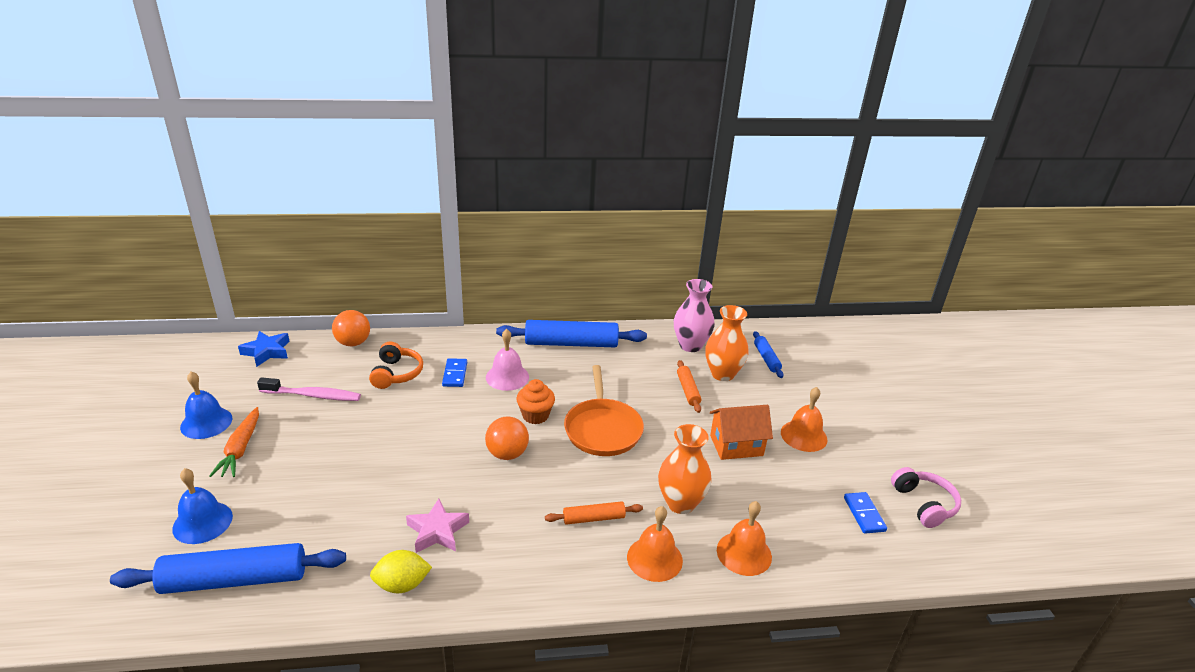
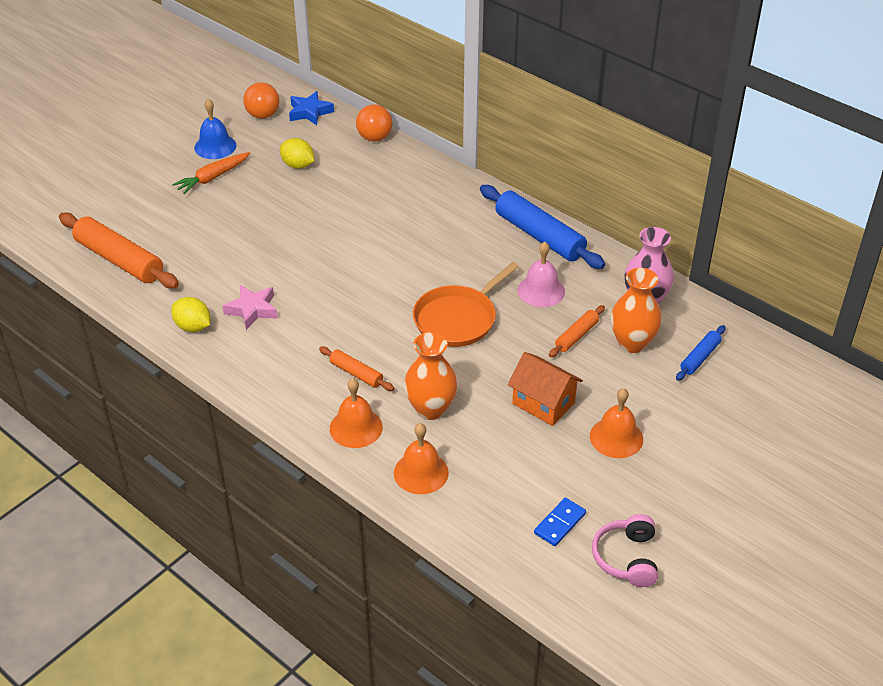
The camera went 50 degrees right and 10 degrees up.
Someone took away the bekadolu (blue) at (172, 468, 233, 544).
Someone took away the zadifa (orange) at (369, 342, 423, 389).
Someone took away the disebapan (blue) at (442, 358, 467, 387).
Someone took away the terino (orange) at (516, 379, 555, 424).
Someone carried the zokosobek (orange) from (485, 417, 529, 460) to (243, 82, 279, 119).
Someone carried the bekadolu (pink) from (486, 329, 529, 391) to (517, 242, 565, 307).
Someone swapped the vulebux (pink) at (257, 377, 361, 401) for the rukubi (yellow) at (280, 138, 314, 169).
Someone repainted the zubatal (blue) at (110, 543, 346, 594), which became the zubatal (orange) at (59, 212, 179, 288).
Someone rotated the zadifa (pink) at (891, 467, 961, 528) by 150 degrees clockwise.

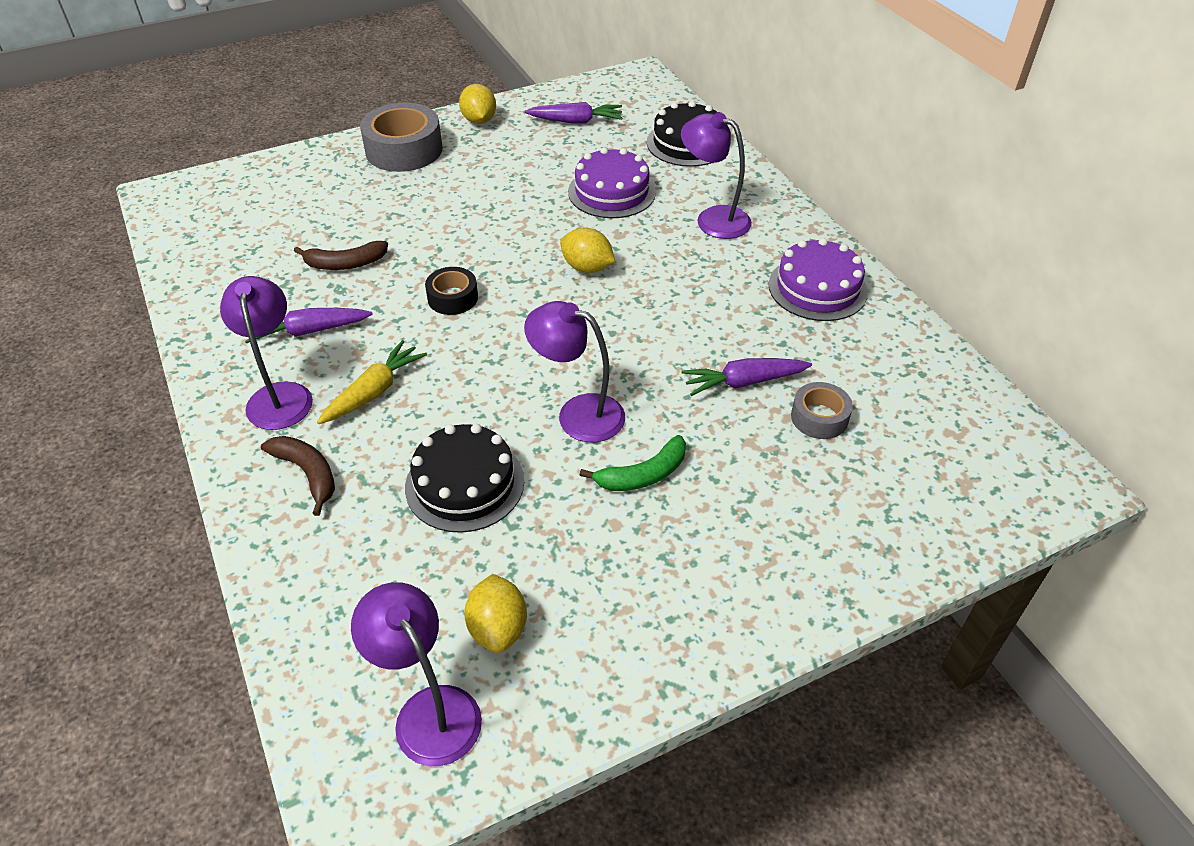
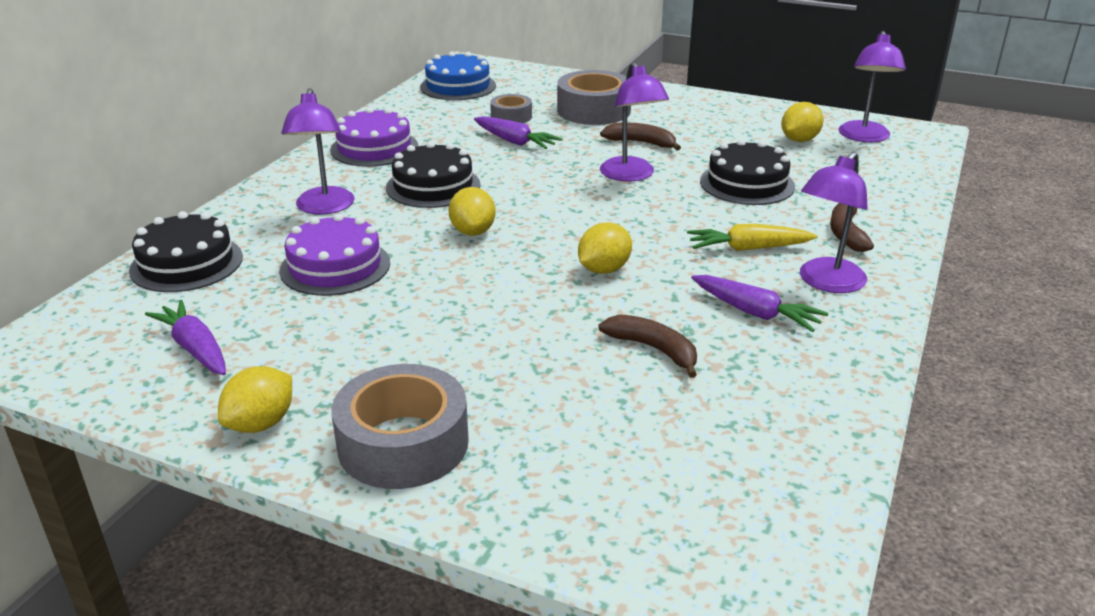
The camera went 130 degrees left and 15 degrees down.
Someone put down the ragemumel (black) at (386, 142, 481, 208).
Someone put down the ragemumel (blue) at (420, 51, 496, 100).
Someone put down the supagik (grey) at (557, 70, 631, 125).
Someone swapped the supagik (black) at (425, 267, 478, 315) for the rukubi (yellow) at (578, 222, 632, 274).
Someone repainted the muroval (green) at (580, 435, 686, 491), which became the muroval (brown) at (600, 123, 681, 150).

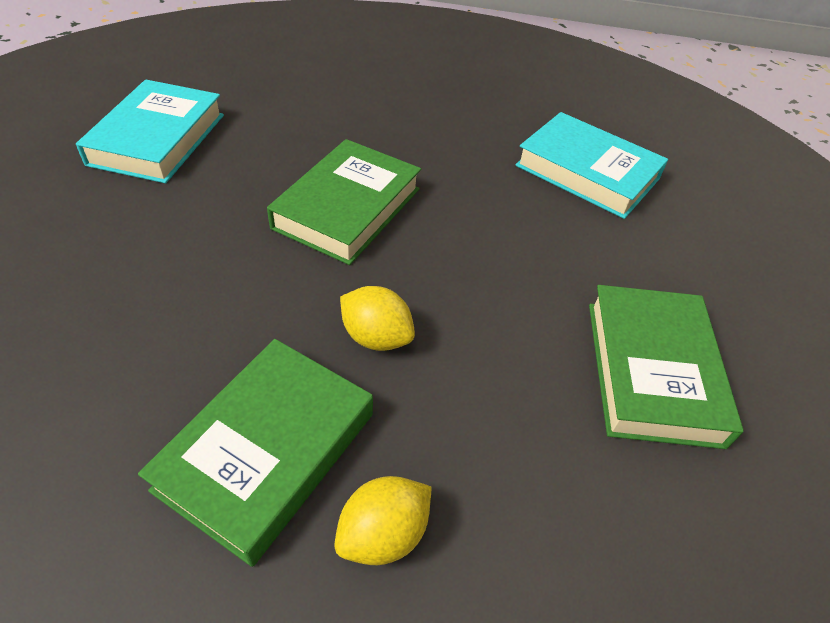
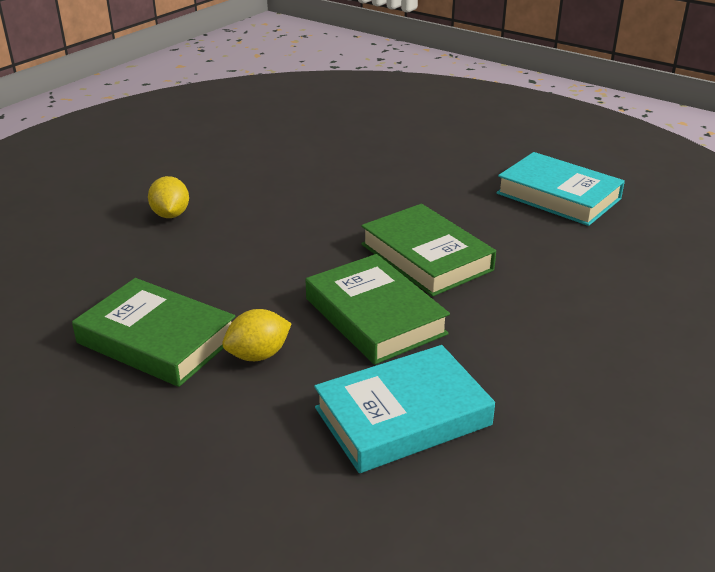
The camera went 120 degrees right and 15 degrees down.
Someone carried the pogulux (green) from (138, 339, 373, 567) to (305, 254, 450, 365).
Someone carried the rukubi (yellow) from (340, 286, 415, 351) to (222, 309, 292, 361).

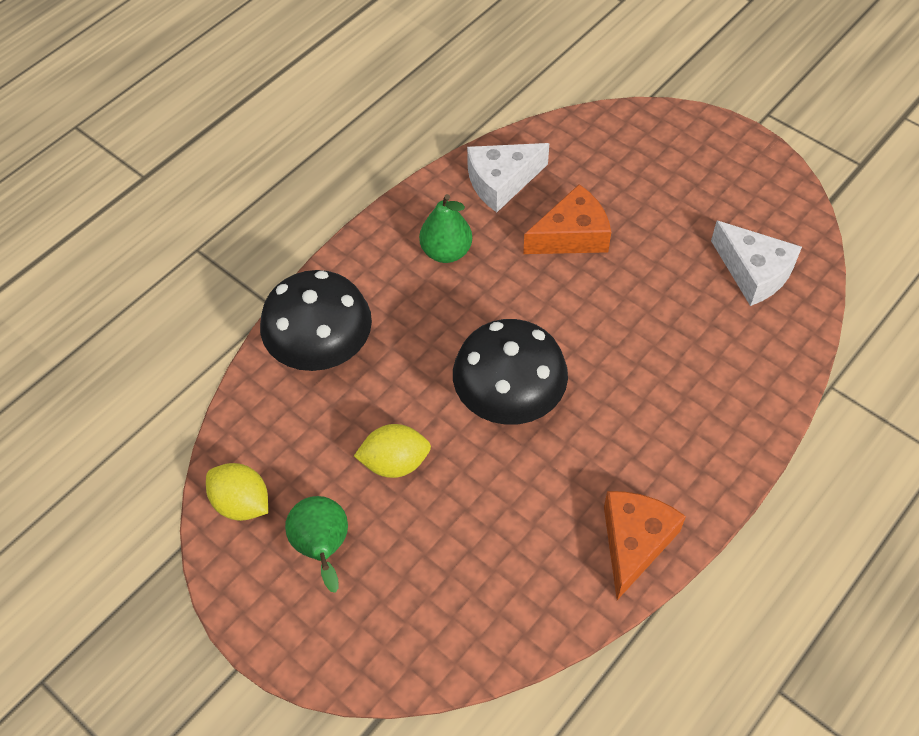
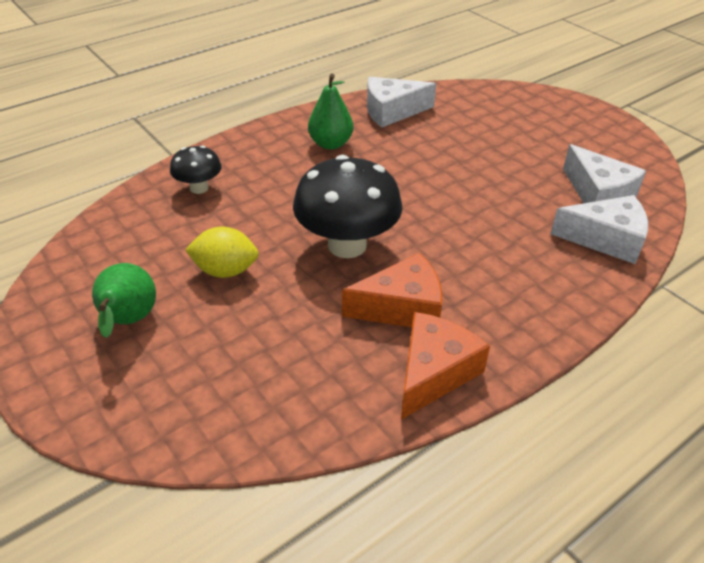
The camera went 10 degrees right and 15 degrees down.
Someone took away the rukubi (yellow) at (206, 463, 268, 521).
Someone put down the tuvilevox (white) at (551, 195, 648, 264).
Someone carried the tuvilevox (orange) from (523, 184, 611, 254) to (342, 253, 442, 327).
Someone scaled the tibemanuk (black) at (260, 270, 372, 371) by 0.52.

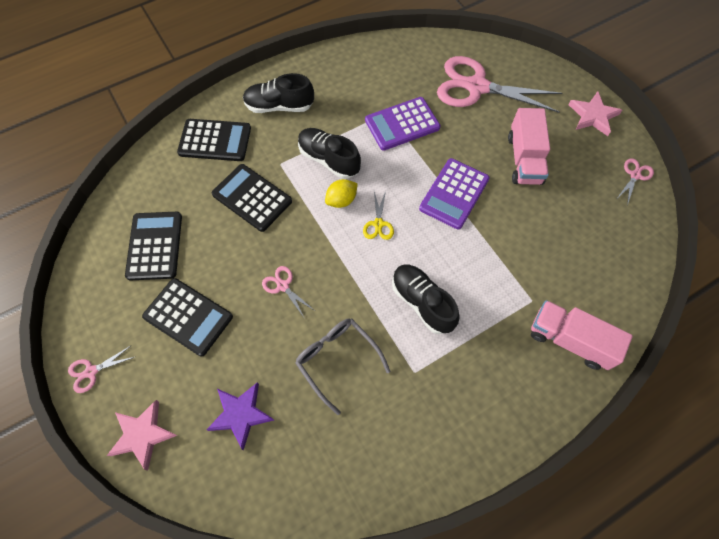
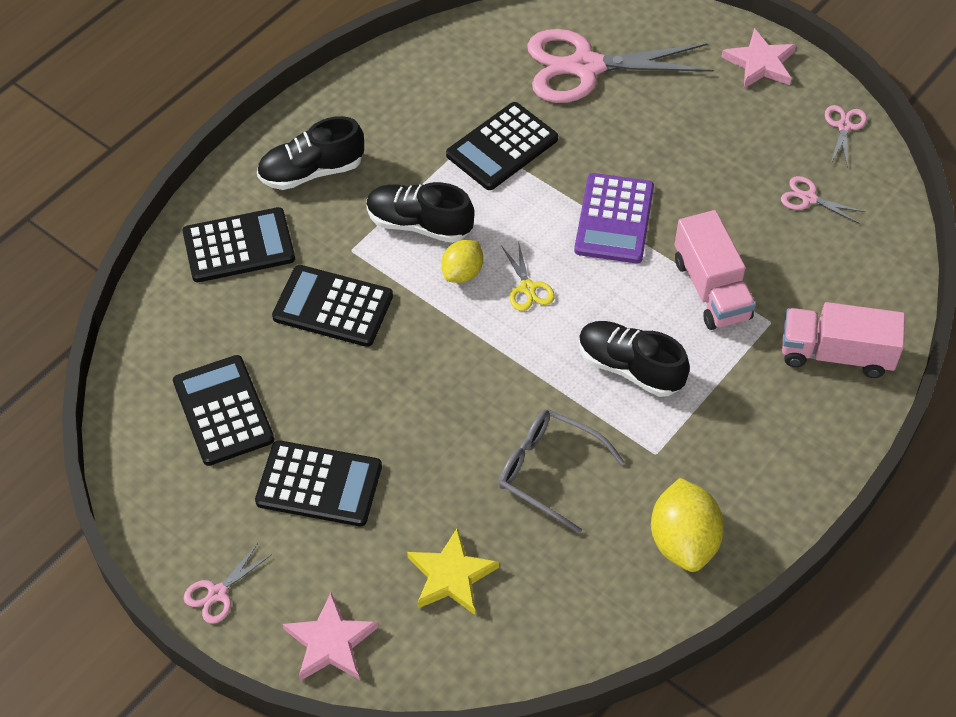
The camera went 20 degrees left and 10 degrees down.
Someone put down the rukubi (yellow) at (651, 478, 724, 572).
Someone carried the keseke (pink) from (262, 266, 314, 317) to (781, 176, 865, 224).
Someone carried the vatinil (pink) from (508, 108, 550, 185) to (675, 210, 756, 330).
Someone repainted the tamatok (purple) at (207, 382, 274, 450), which became the tamatok (yellow) at (407, 527, 499, 615).
Someone repainted the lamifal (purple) at (365, 97, 441, 151), which became the lamifal (black) at (446, 102, 558, 190).

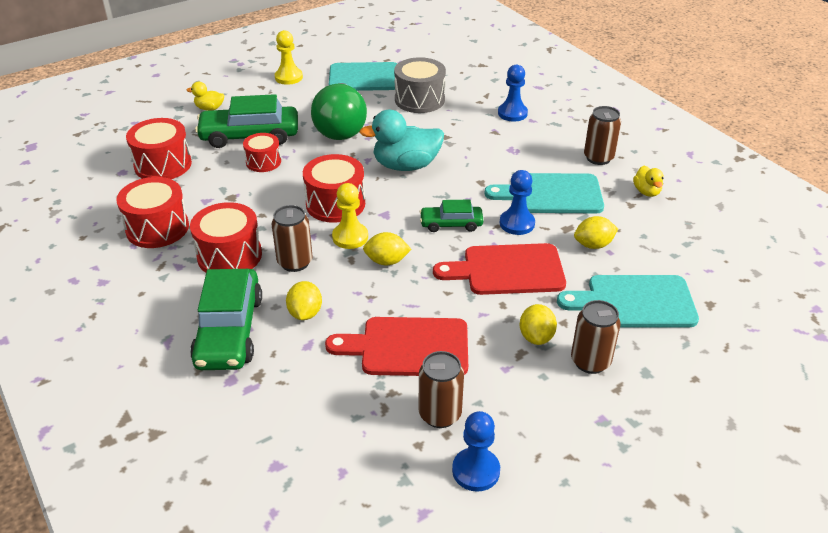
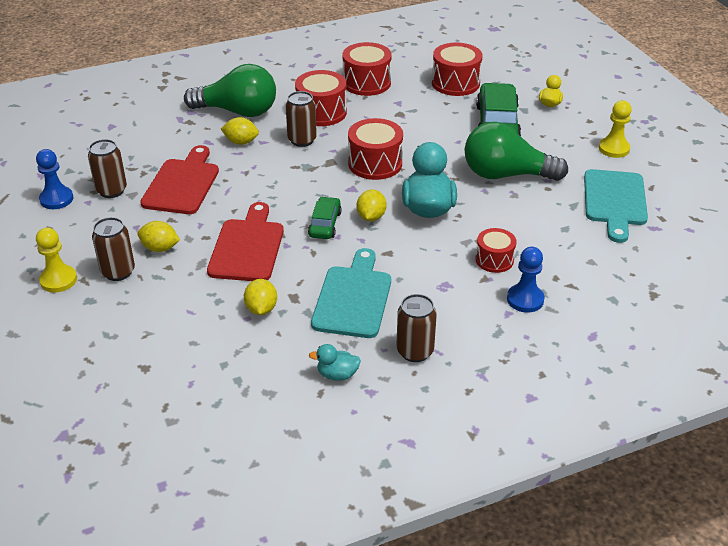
The camera went 100 degrees right and 0 degrees up.
Someone took away the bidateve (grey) at (394, 57, 446, 113).
Someone took away the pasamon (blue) at (500, 170, 535, 235).
Someone took away the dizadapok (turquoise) at (557, 275, 699, 327).
Someone carried the bidateve (red) from (243, 133, 281, 172) to (475, 228, 517, 273).
Someone carried the pasamon (yellow) from (332, 183, 368, 249) to (36, 228, 77, 293).
Someone carried the rukubi (yellow) from (363, 232, 411, 265) to (357, 190, 387, 221).
Someone swapped the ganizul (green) at (190, 269, 262, 370) for the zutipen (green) at (184, 64, 276, 117).
Someone repainted the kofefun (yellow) at (633, 166, 664, 197), which became the kofefun (turquoise) at (309, 344, 361, 381).

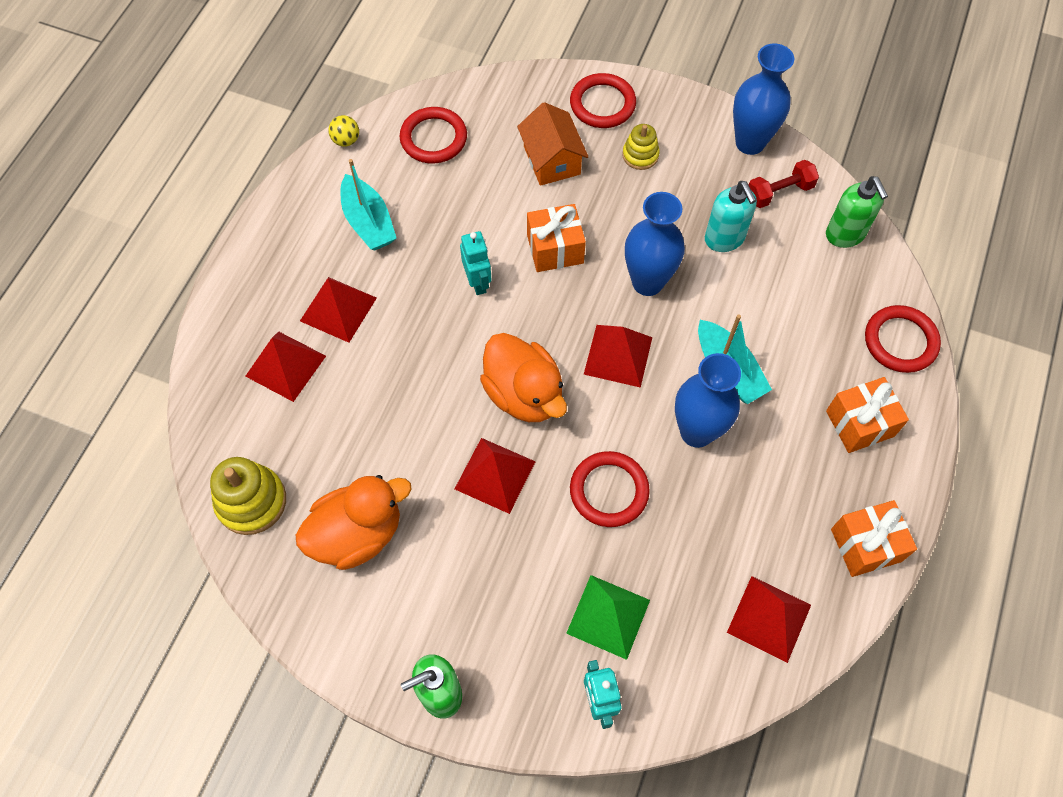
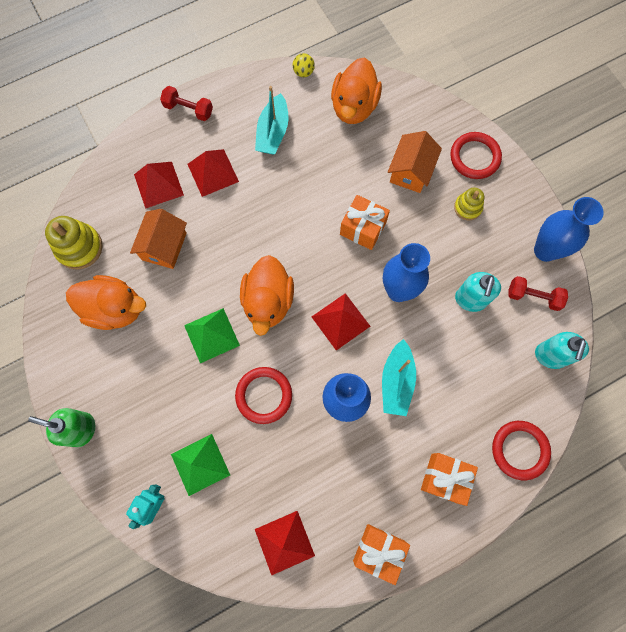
The camera went 40 degrees right and 10 degrees up.
Someone took away the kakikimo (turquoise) at (460, 231, 491, 295).
Someone put down the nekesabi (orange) at (130, 209, 187, 269).
Someone put down the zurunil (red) at (160, 86, 213, 121).
Someone swapped the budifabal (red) at (400, 107, 467, 163) for the kofefun (orange) at (331, 58, 382, 124).
Someone repainted the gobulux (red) at (455, 438, 536, 514), which became the gobulux (green) at (184, 308, 240, 363).
Someone repainted the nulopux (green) at (826, 176, 888, 248), which became the nulopux (turquoise) at (535, 332, 589, 369).

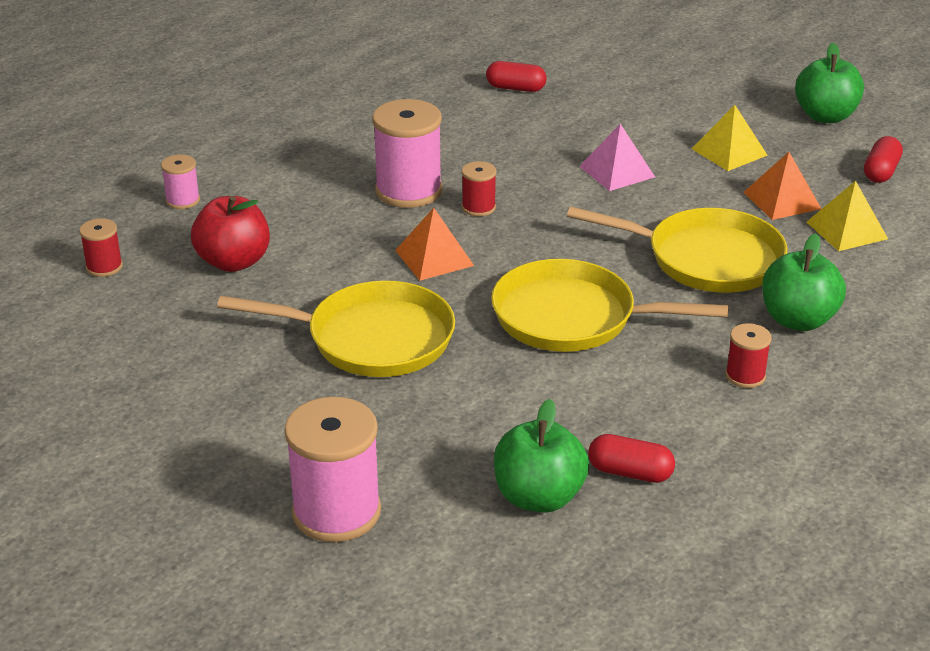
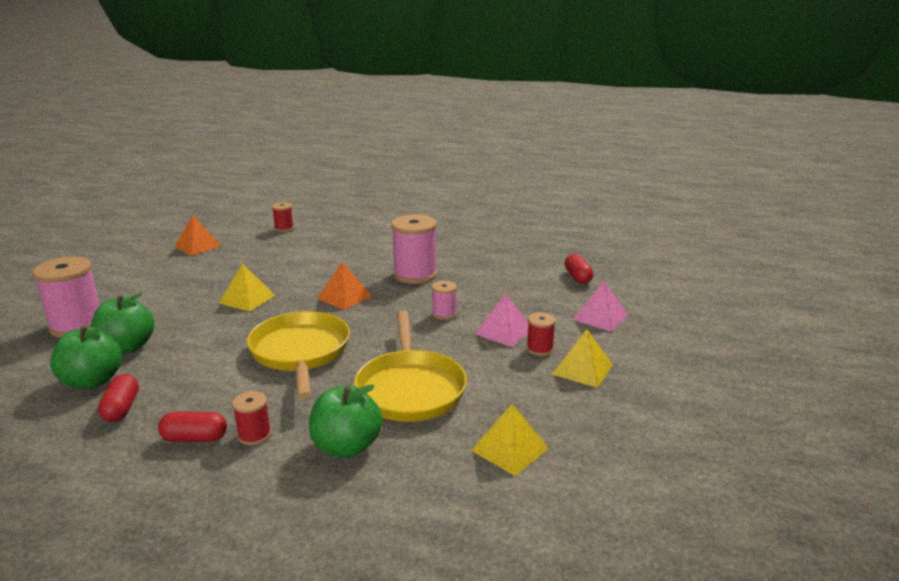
The camera went 65 degrees right and 10 degrees down.
Someone took away the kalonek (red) at (191, 196, 270, 272).
Someone put down the gobulux (pink) at (572, 280, 628, 332).
Someone carried the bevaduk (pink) from (161, 154, 200, 209) to (432, 281, 457, 320).
Someone carried the bevaduk (red) from (462, 161, 496, 217) to (526, 312, 556, 356).
Someone carried the gobulux (orange) from (743, 152, 821, 220) to (174, 216, 221, 256).
Someone carried the kalonek (green) from (795, 43, 864, 123) to (91, 292, 155, 354).
Someone carried the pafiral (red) from (864, 136, 903, 183) to (158, 412, 227, 442).
Someone swapped the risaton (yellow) at (217, 281, 455, 377) for the gobulux (yellow) at (219, 264, 276, 312).

